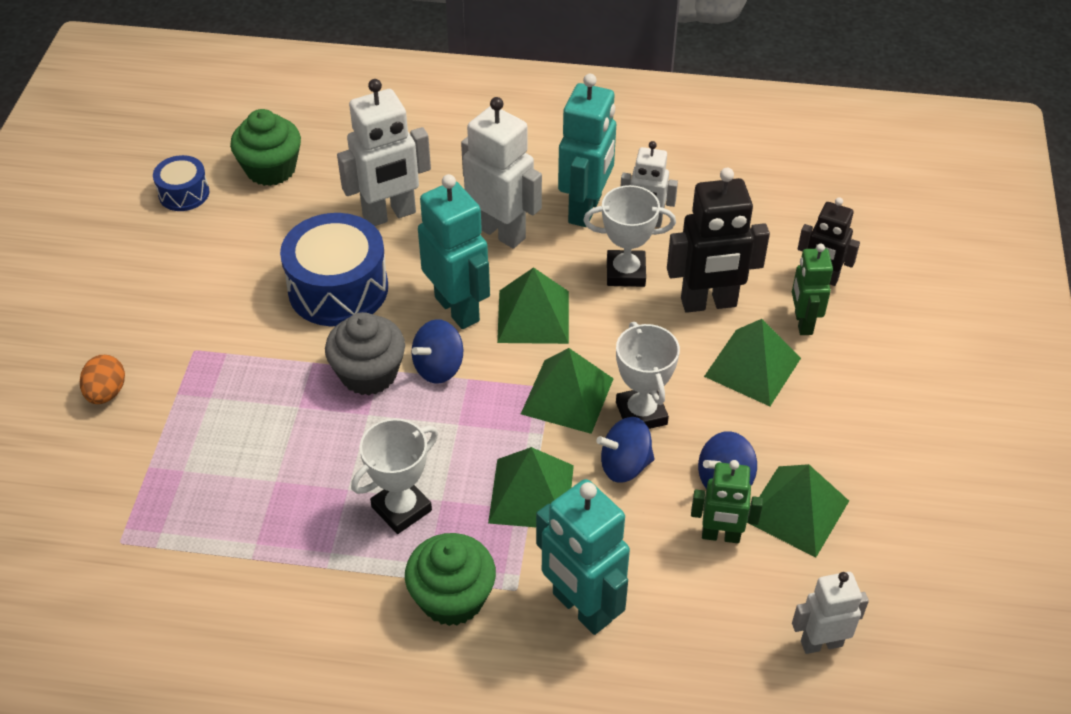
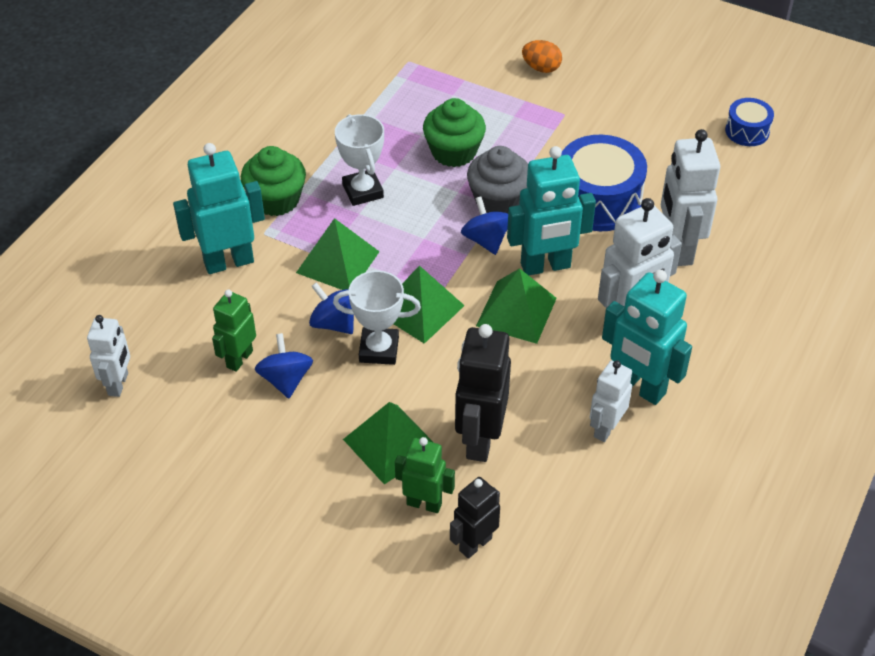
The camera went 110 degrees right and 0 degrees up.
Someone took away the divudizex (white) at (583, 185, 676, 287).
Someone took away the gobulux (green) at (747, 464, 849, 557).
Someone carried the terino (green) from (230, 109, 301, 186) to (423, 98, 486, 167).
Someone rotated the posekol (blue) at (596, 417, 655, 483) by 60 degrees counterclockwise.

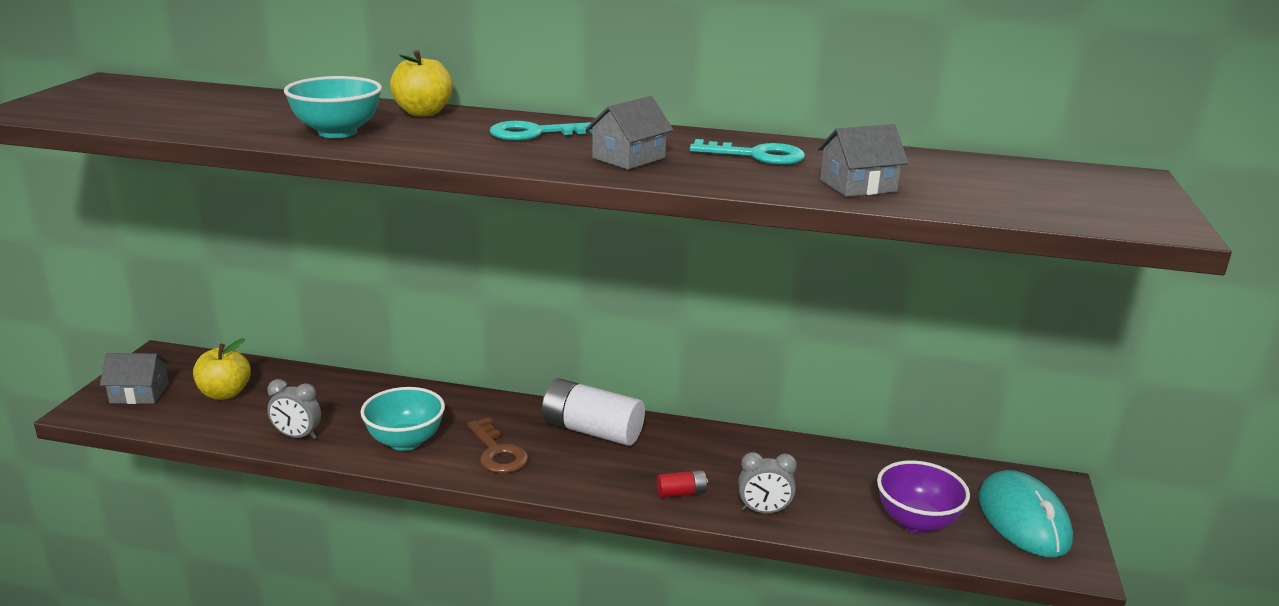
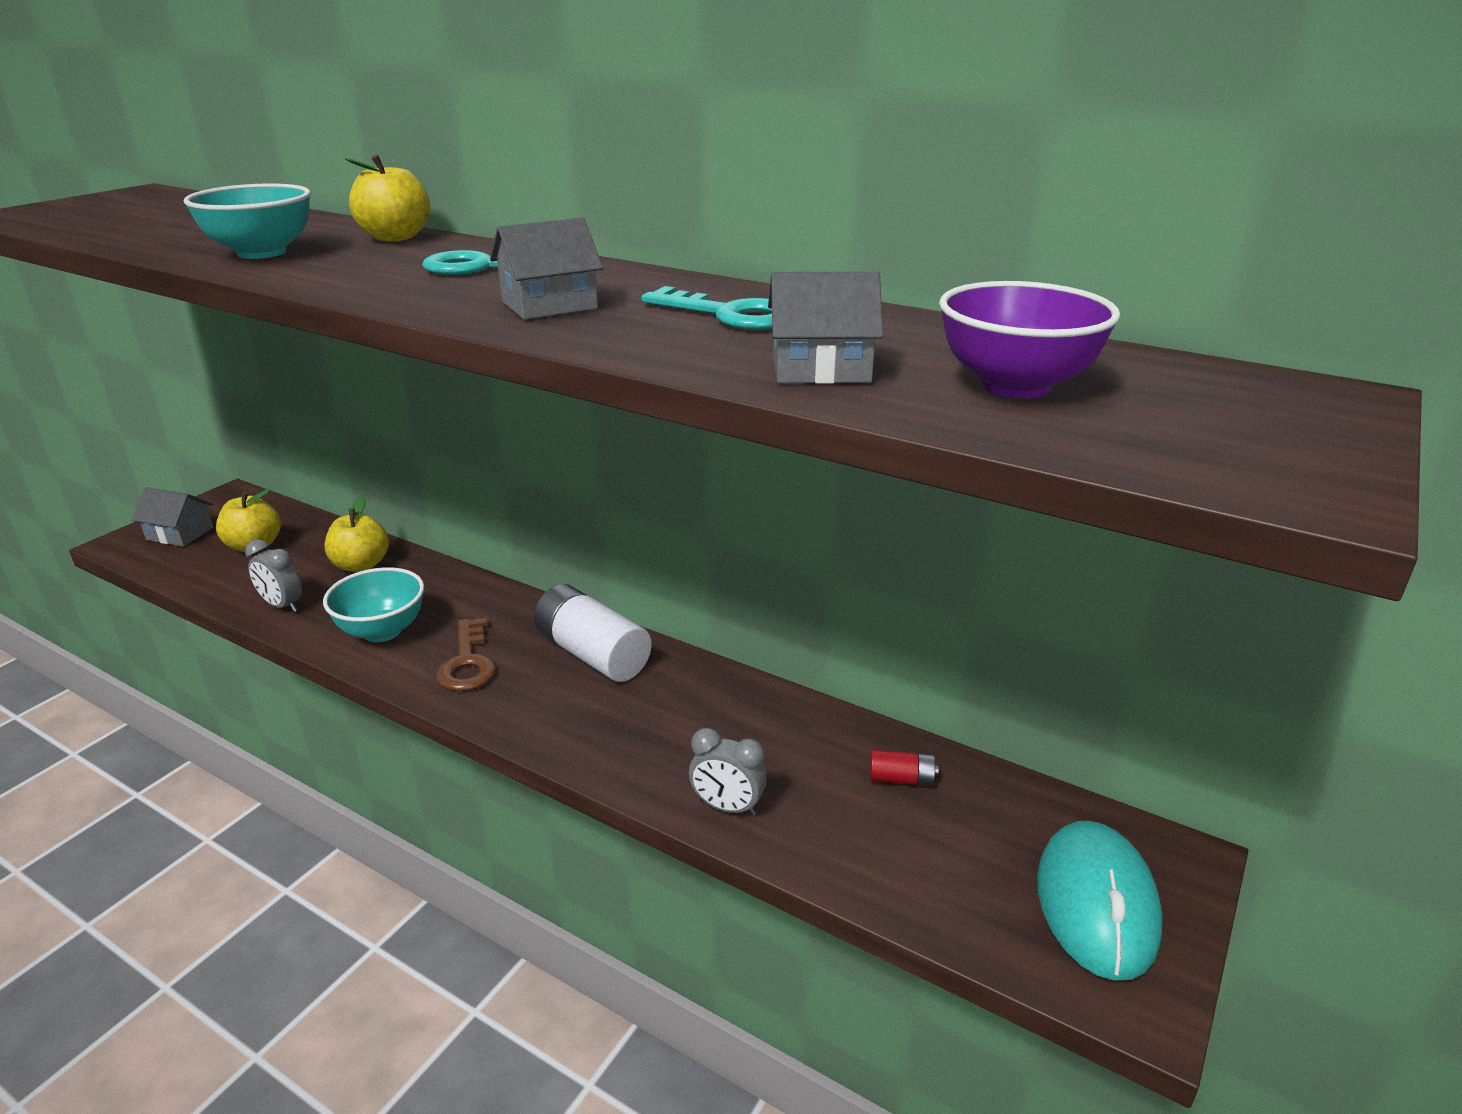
The camera went 20 degrees right and 5 degrees up.
Someone put down the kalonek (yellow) at (325, 497, 389, 572).
Someone carried the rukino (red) from (657, 470, 708, 498) to (870, 750, 939, 786).
Someone carried the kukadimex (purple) from (877, 460, 970, 533) to (939, 281, 1120, 399).

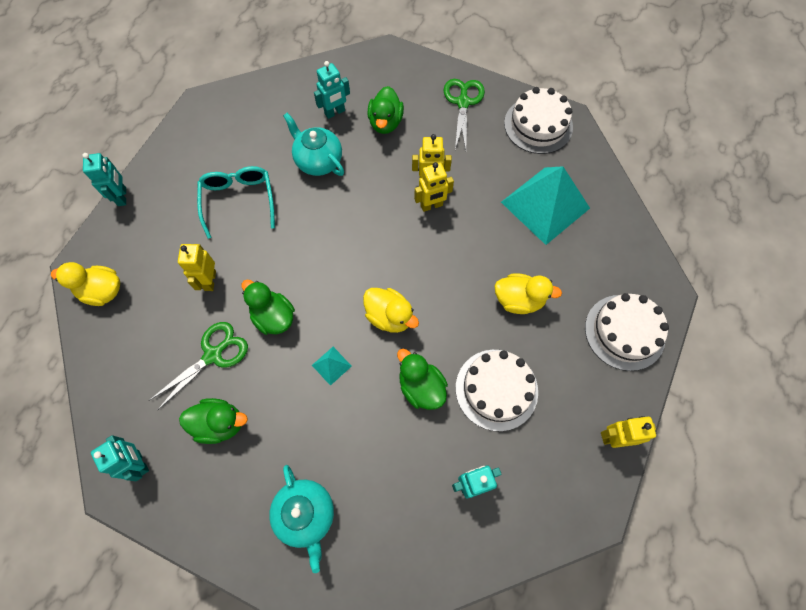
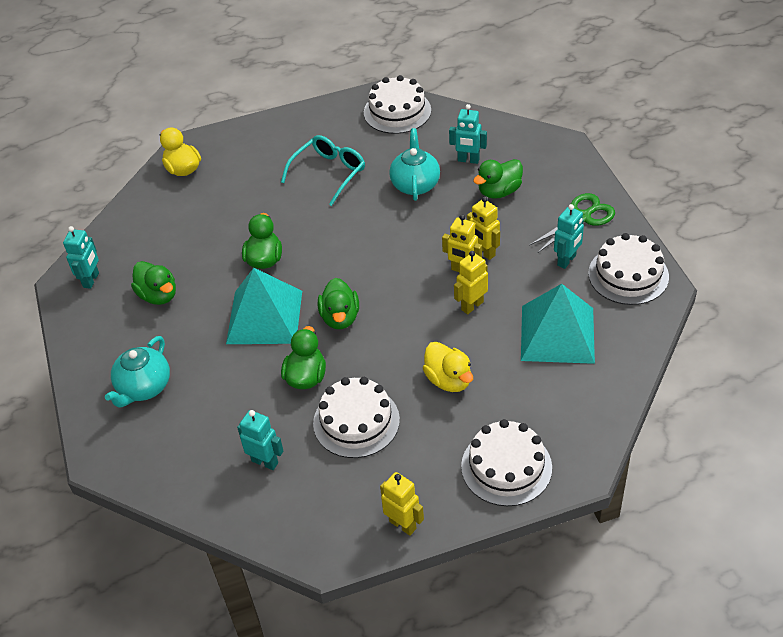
The camera went 50 degrees right and 20 degrees down.
Someone took away the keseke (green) at (148, 322, 248, 411).
Someone put down the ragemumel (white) at (364, 75, 431, 134).
Someone carried the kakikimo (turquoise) from (83, 153, 126, 206) to (554, 204, 584, 269).
Someone carried the kakikimo (yellow) from (178, 244, 216, 291) to (454, 251, 488, 314).
Someone repainted the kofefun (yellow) at (363, 288, 419, 333), which became the kofefun (green) at (318, 278, 359, 329).
Someone scaled the gobulux (turquoise) at (312, 347, 352, 386) by 2.47.

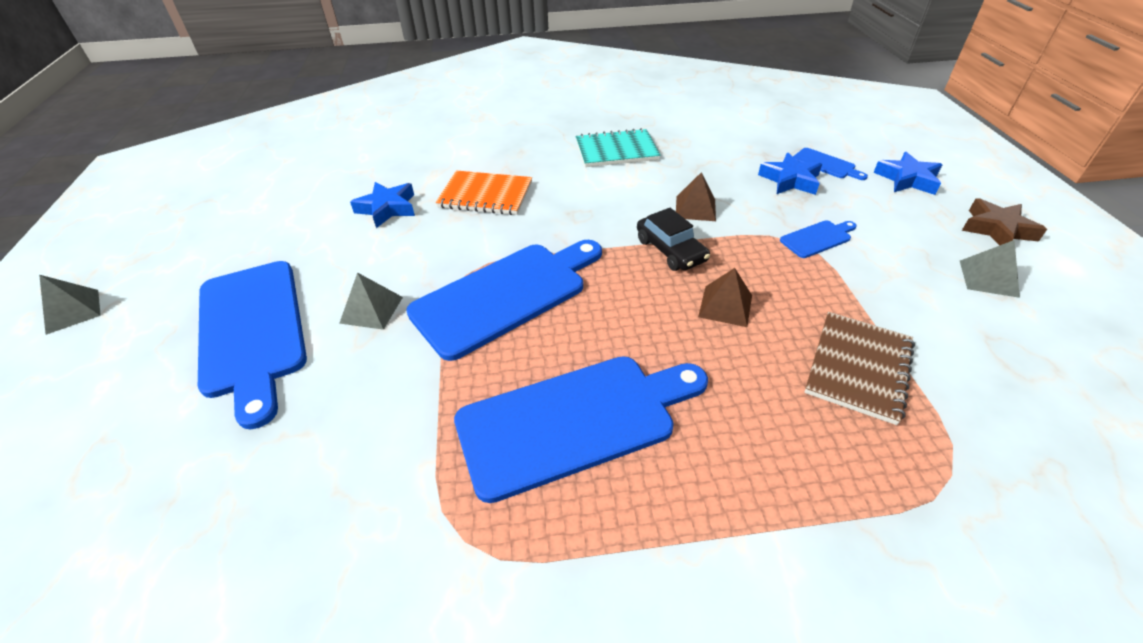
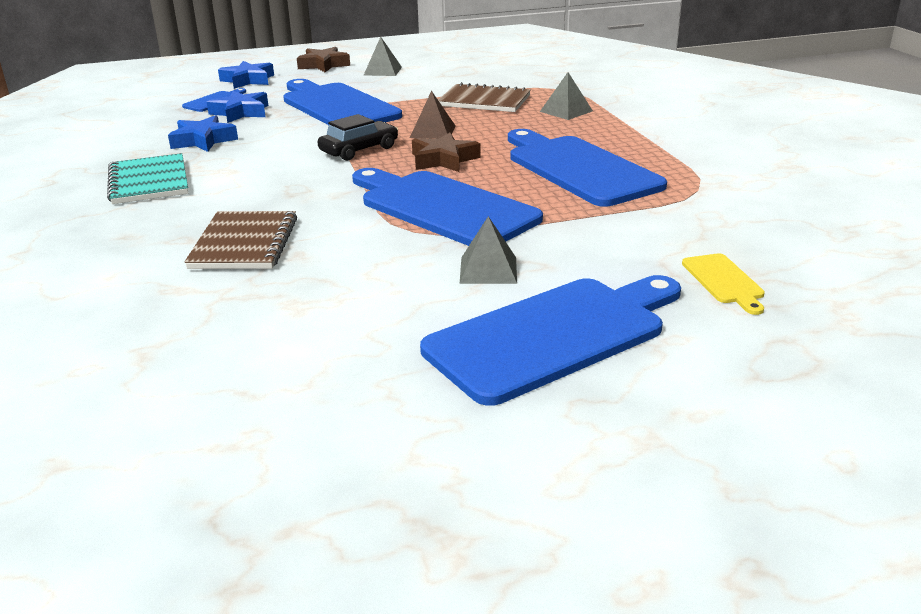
The camera went 100 degrees left and 15 degrees down.
Someone took away the gobulux (brown) at (676, 172, 716, 221).
Someone put down the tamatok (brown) at (412, 132, 481, 172).
Someone put down the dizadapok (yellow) at (682, 253, 765, 315).
Someone carried the gobulux (grey) from (39, 275, 101, 335) to (540, 72, 593, 120).
Someone carried the tamatok (blue) from (350, 182, 415, 228) to (168, 115, 238, 152).
Someone repainted the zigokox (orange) at (436, 171, 532, 215), which became the zigokox (brown) at (184, 211, 297, 269).
Someone scaled the dizadapok (blue) at (780, 220, 857, 258) by 2.28.

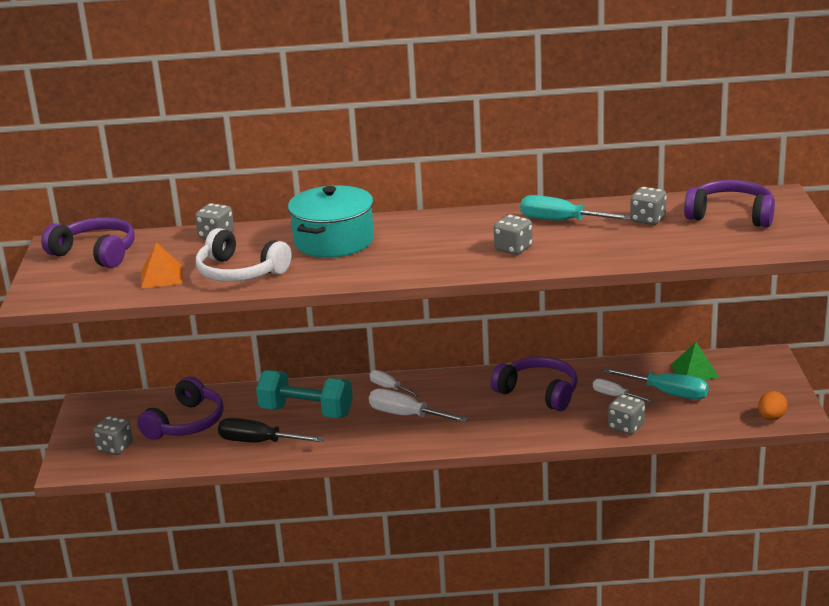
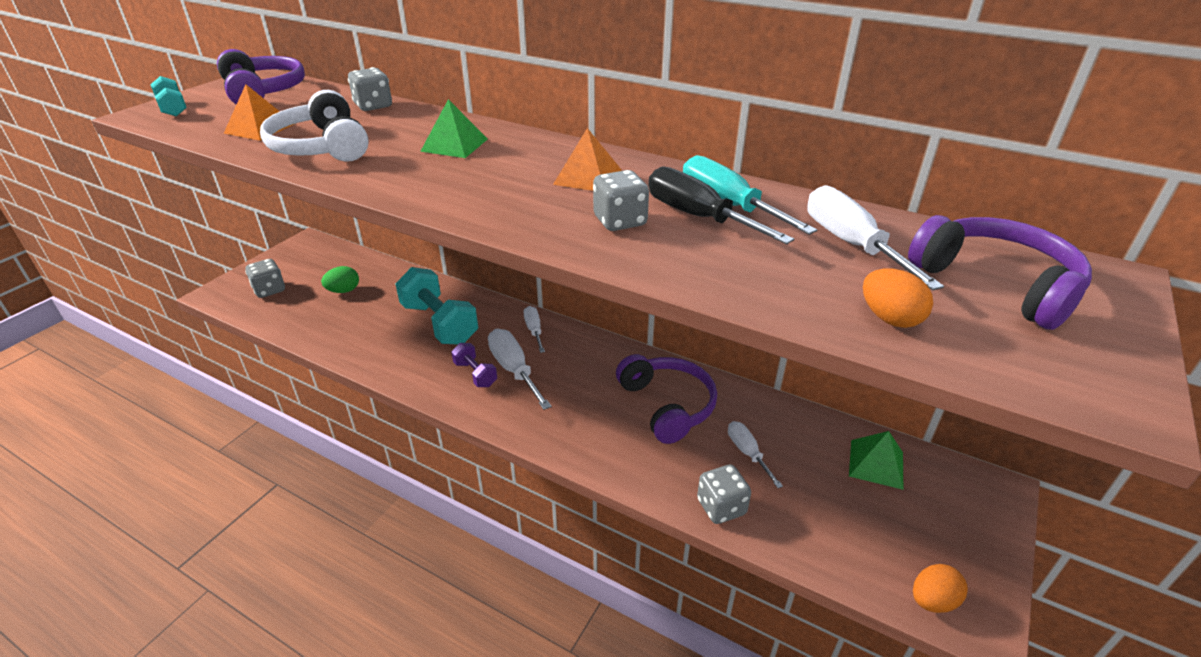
The camera went 30 degrees right and 10 degrees up.
Someone took away the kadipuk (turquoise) at (603, 368, 709, 399).
Someone put down the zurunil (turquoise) at (150, 76, 187, 116).
Someone put down the zurunil (purple) at (451, 343, 497, 387).
Someone put down the gobulux (orange) at (553, 128, 622, 191).
Someone put down the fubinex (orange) at (863, 268, 933, 328).
Someone carried the kadipuk (black) from (218, 418, 325, 443) to (648, 166, 794, 244).
Someone swapped the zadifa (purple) at (137, 376, 224, 440) for the fubinex (green) at (321, 266, 359, 293).
Someone swapped the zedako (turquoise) at (288, 185, 374, 258) for the gobulux (green) at (420, 99, 488, 158).
Someone swapped the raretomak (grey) at (630, 187, 667, 225) for the kadipuk (white) at (807, 185, 944, 290).

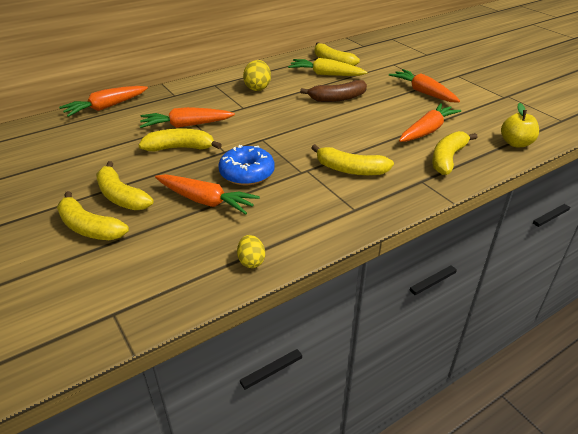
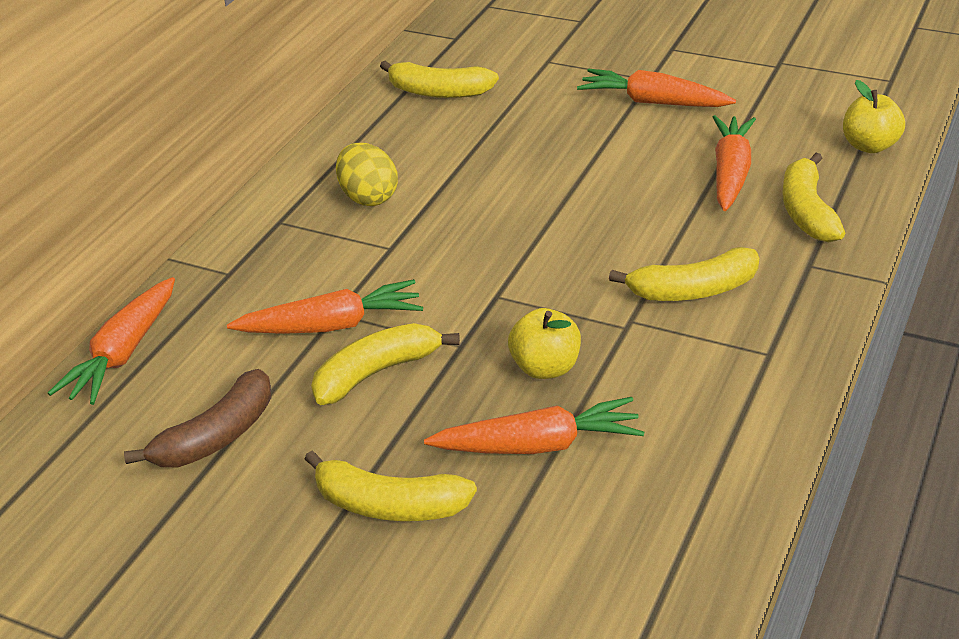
The camera went 30 degrees left and 0 degrees up.
Someone took away the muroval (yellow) at (57, 191, 129, 240).
Someone took away the fubinex (yellow) at (237, 235, 265, 268).
Someone took away the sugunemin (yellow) at (288, 58, 367, 76).
Someone carried the muroval (brown) from (300, 80, 367, 102) to (124, 369, 271, 467).
Someone swapped the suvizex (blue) at (218, 145, 275, 185) for the kalonek (yellow) at (508, 308, 581, 379).
Someone rotated the sugunemin (orange) at (140, 107, 235, 128) by 150 degrees counterclockwise.

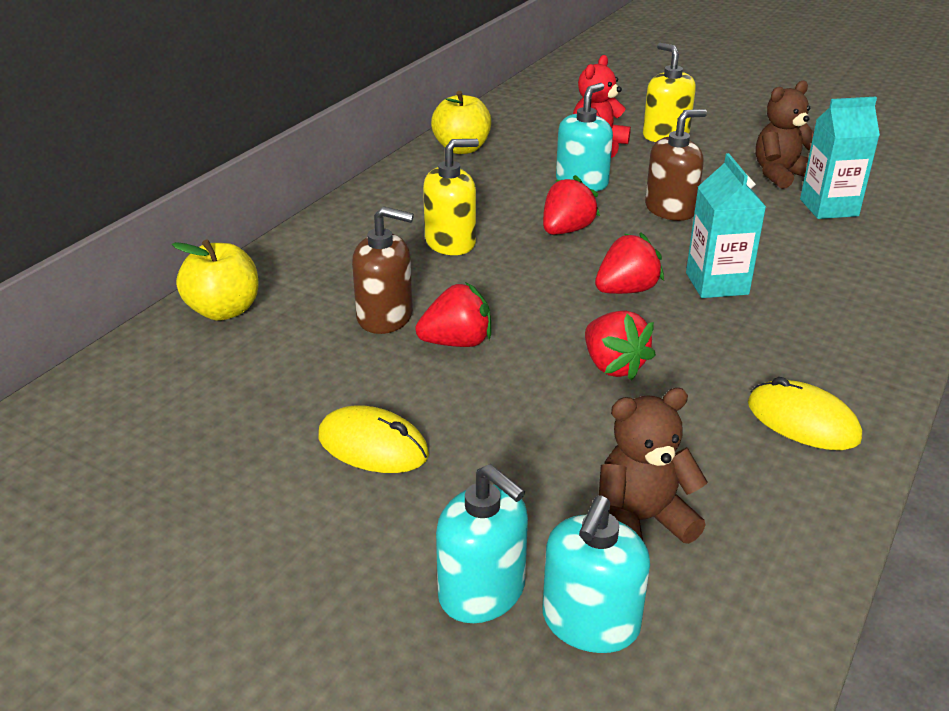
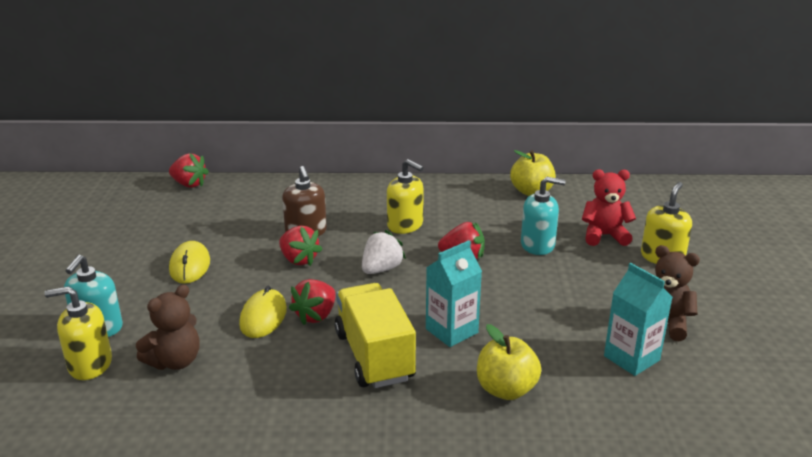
The camera went 60 degrees right and 5 degrees down.
Someone took away the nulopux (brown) at (645, 109, 707, 221).
Someone put down the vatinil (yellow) at (335, 283, 416, 388).
Someone put down the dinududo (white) at (362, 230, 406, 274).
Someone carried the kalonek (yellow) from (172, 239, 259, 321) to (477, 324, 541, 400).
Someone carried the dinududo (red) from (595, 232, 664, 294) to (169, 153, 209, 188).
Someone carried the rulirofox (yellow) from (748, 377, 862, 450) to (239, 286, 287, 338).
Someone repainted the nulopux (turquoise) at (542, 495, 650, 653), which became the nulopux (yellow) at (45, 286, 112, 380).
Someone rotated the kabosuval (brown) at (599, 388, 708, 544) by 90 degrees clockwise.

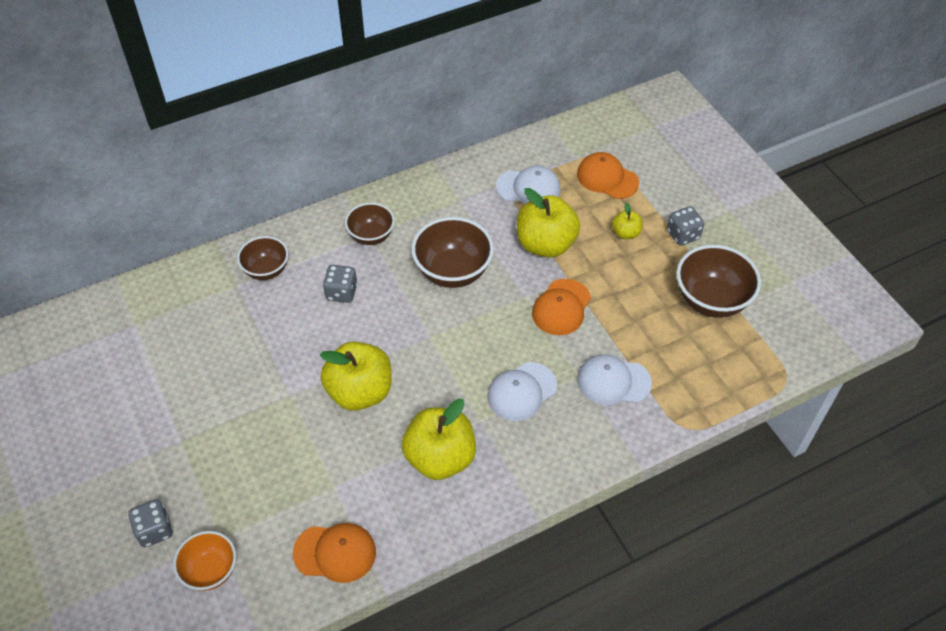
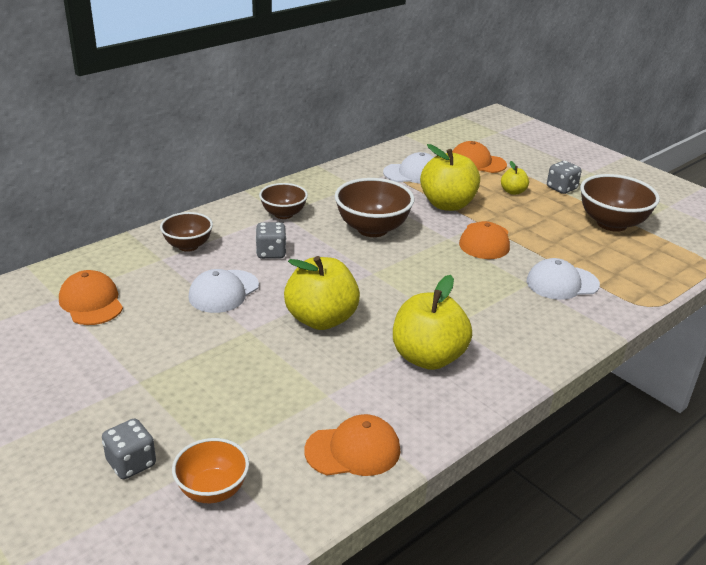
The camera went 15 degrees left and 20 degrees down.
Someone put down the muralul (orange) at (59, 270, 123, 325).
Someone carried the muralul (white) from (488, 362, 557, 421) to (188, 269, 259, 313).

